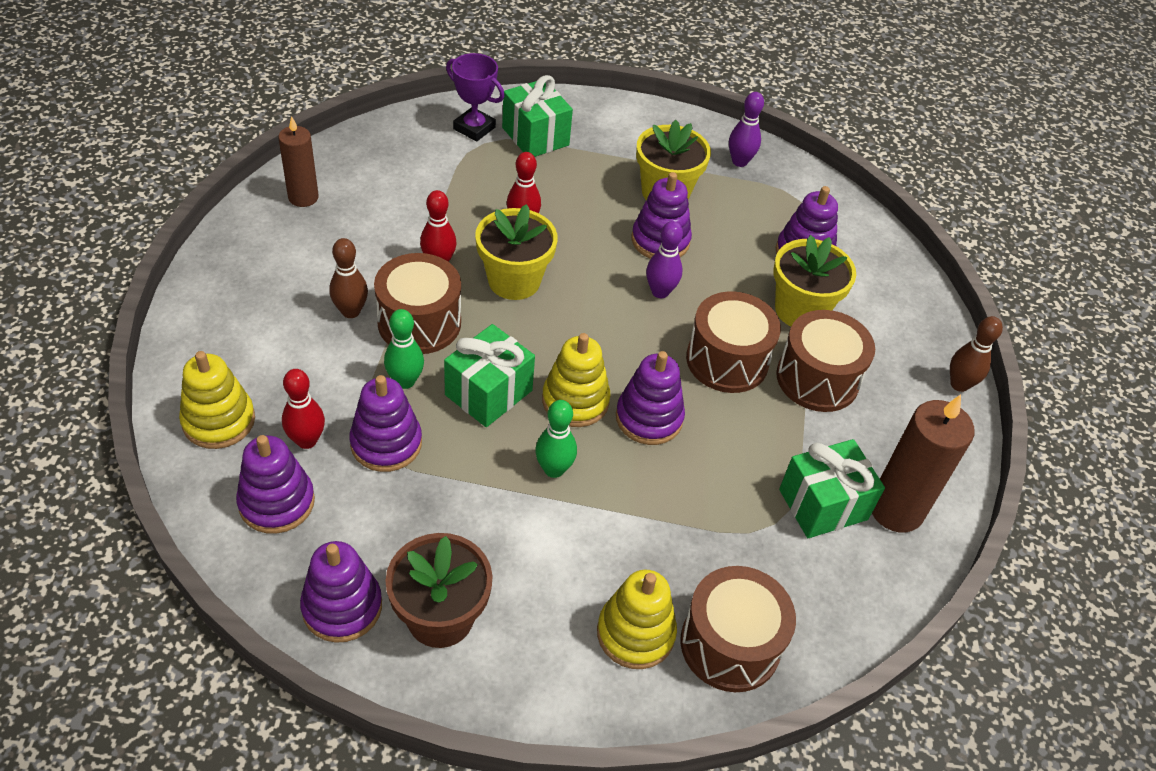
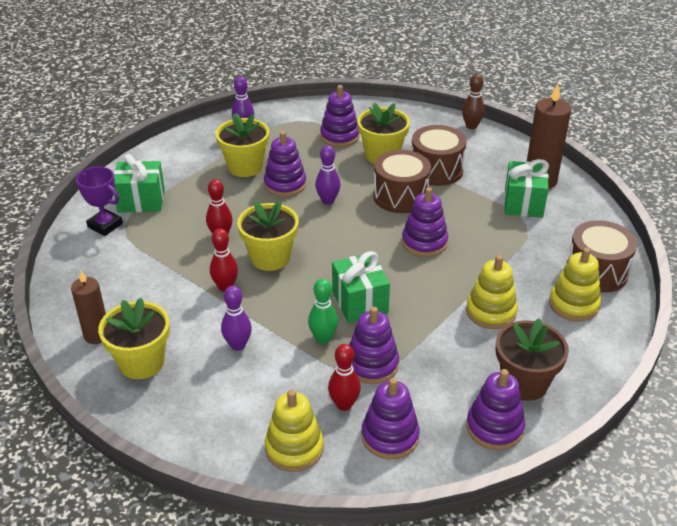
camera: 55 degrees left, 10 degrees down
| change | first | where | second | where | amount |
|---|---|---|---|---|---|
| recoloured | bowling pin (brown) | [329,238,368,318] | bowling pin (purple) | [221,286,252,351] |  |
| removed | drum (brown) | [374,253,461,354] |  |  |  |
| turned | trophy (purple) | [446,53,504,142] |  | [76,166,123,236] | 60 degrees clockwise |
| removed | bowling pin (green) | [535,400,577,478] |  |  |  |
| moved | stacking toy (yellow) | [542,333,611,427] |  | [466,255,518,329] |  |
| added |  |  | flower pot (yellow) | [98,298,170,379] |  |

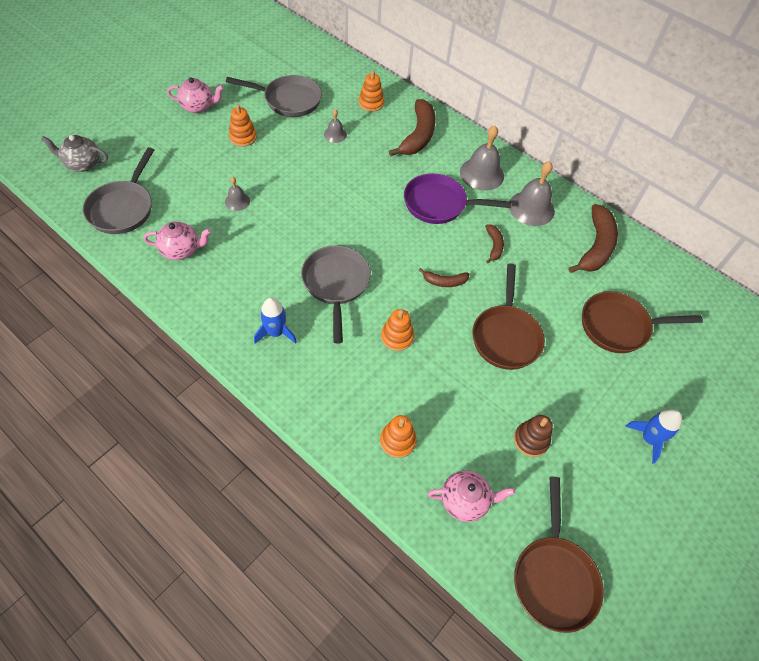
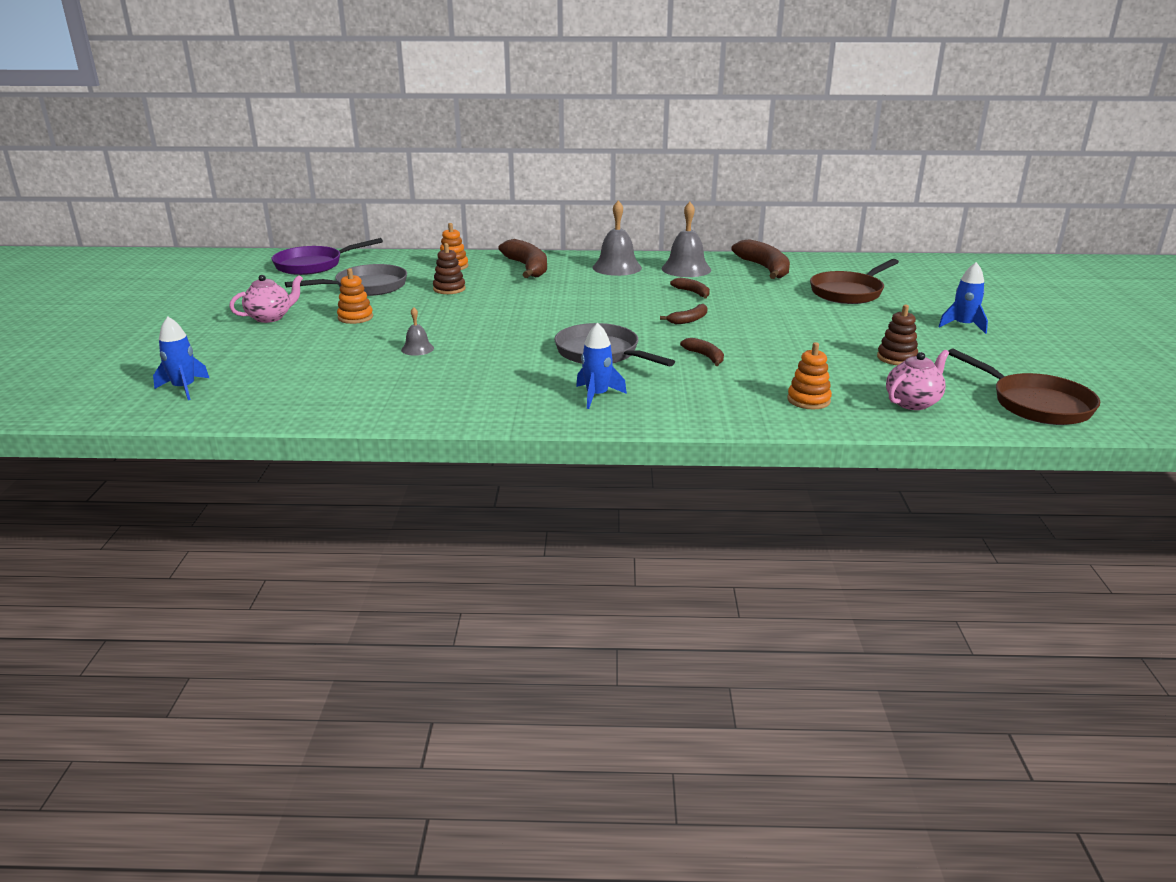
camera: 35 degrees left, 30 degrees down
| change | first | where | second | where | amount |
|---|---|---|---|---|---|
| replaced | teapot (grey) | [41,135,108,172] | rocket (blue) | [153,317,209,400] |  |
| removed | pan (grey) | [83,147,154,234] |  |  |  |
| removed | teapot (pink) | [143,222,211,260] |  |  |  |
| replaced | bell (grey) | [324,109,347,143] | stacking toy (brown) | [433,243,466,294] |  |
| replaced | stacking toy (orange) | [381,309,414,351] | banana (brown) | [680,338,724,366] |  |
| moved | pan (purple) | [404,173,512,224] |  | [272,238,383,275] |  |
| removed | pan (brown) | [472,263,545,370] |  |  |  |

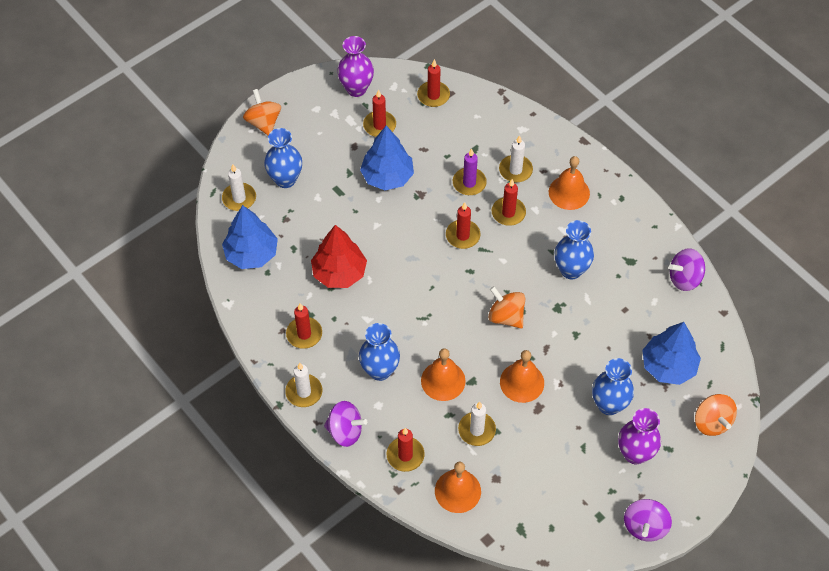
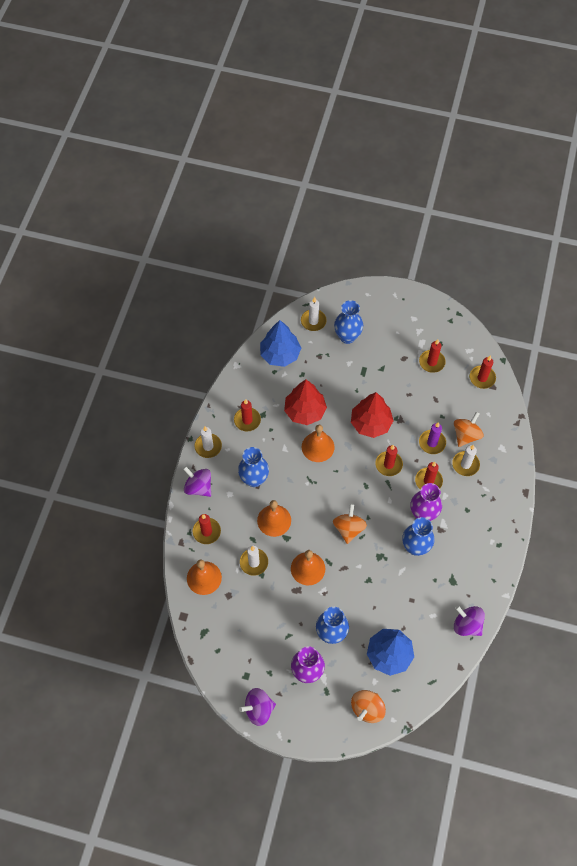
camera: 55 degrees right, 5 degrees up
| change | first | where | second | where | amount |
|---|---|---|---|---|---|
| moved | spinning top (orange) | [243,89,281,135] |  | [454,411,484,447] |  |
| turned | spinning top (purple) | [324,401,367,447] |  | [183,466,211,497] | 150 degrees clockwise |
| moved | vase (purple) | [337,36,374,97] |  | [411,483,442,521] |  |
| removed | tree (blue) | [360,126,414,190] |  |  |  |
| moved | bell (orange) | [549,156,590,210] |  | [302,425,334,462] |  |
| added |  |  | tree (red) | [351,392,394,438] |  |

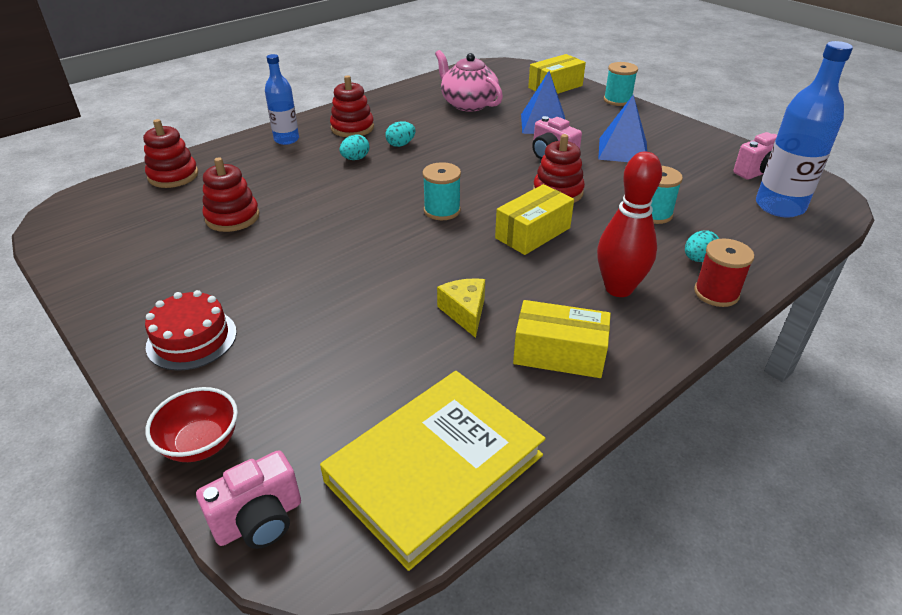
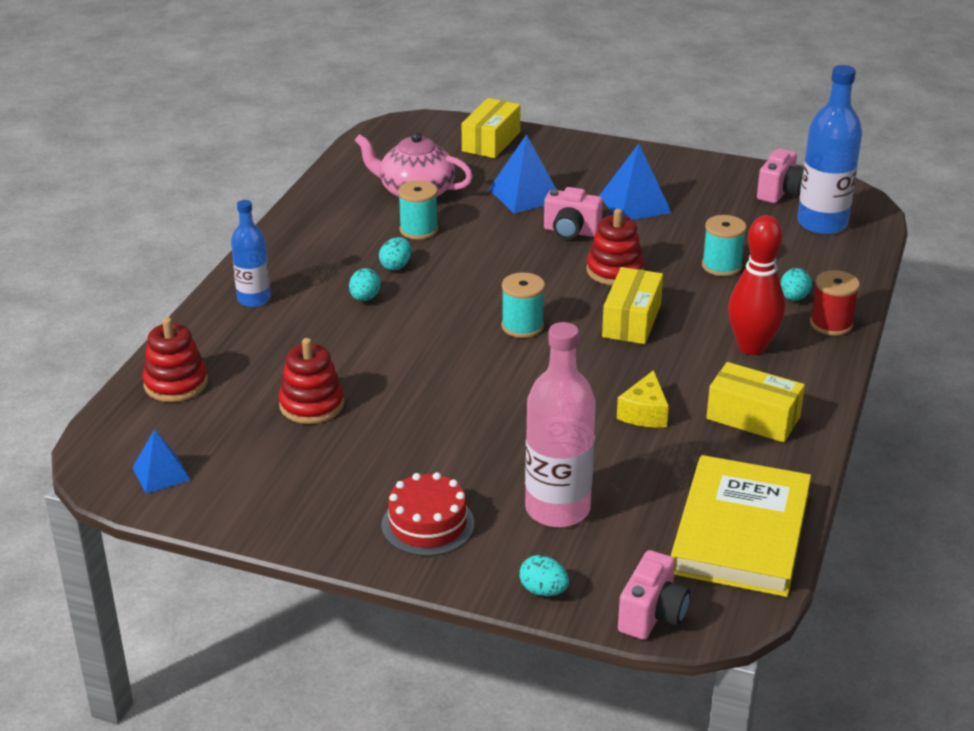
camera: 30 degrees left, 5 degrees down
| change | first | where | second | where | amount |
|---|---|---|---|---|---|
| replaced | bowl (red) | [145,387,238,462] | egg (turquoise) | [519,555,569,596] |  |
| removed | stacking toy (red) | [330,75,374,137] |  |  |  |
| turned | cheese (yellow) | [437,278,485,338] |  | [617,370,669,427] | 120 degrees counterclockwise |
| turned | box (yellow) | [513,300,611,378] |  | [706,362,805,442] | 45 degrees clockwise |
| moved | spool (turquoise) | [604,62,638,106] |  | [398,180,438,240] |  |
| added |  |  | pyramid (blue) | [132,429,190,494] |  |
| added |  |  | bottle (pink) | [525,322,596,527] |  |

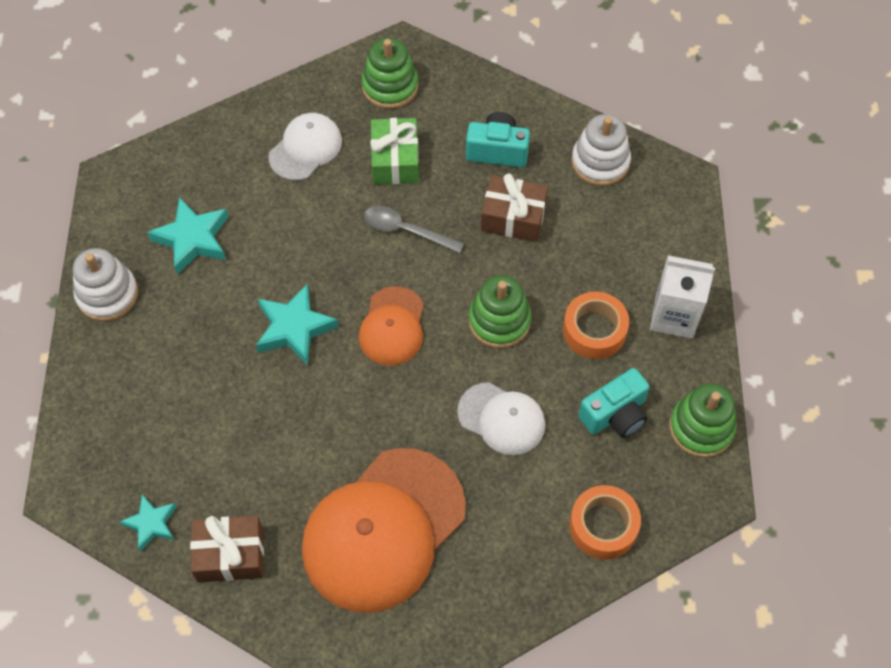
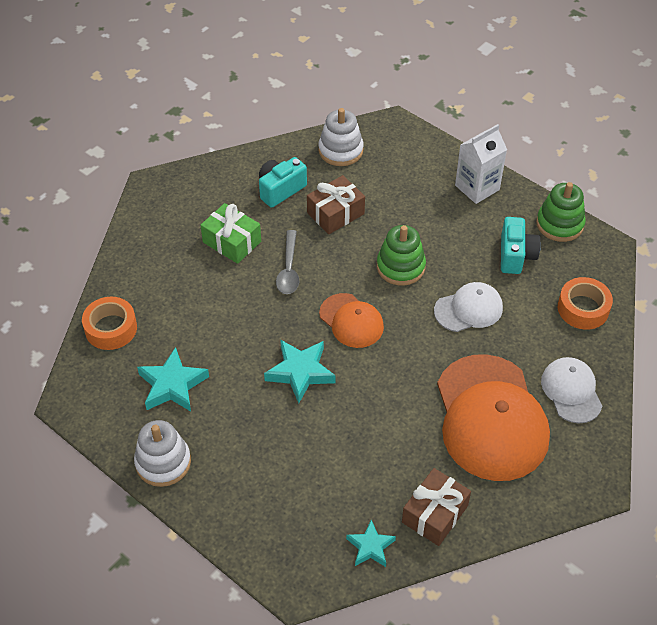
camera: 50 degrees left, 10 degrees down
| change | first | where | second | where | amount |
|---|---|---|---|---|---|
| moved | cap (white) | [268,113,342,181] |  | [541,357,602,423] |  |
| removed | stacking toy (green) | [361,38,418,109] |  |  |  |
| turned | spoon (grey) | [364,206,464,254] |  | [276,230,299,294] | 60 degrees counterclockwise |
| moved | tape (orange) | [563,292,629,359] |  | [82,297,137,350] |  |

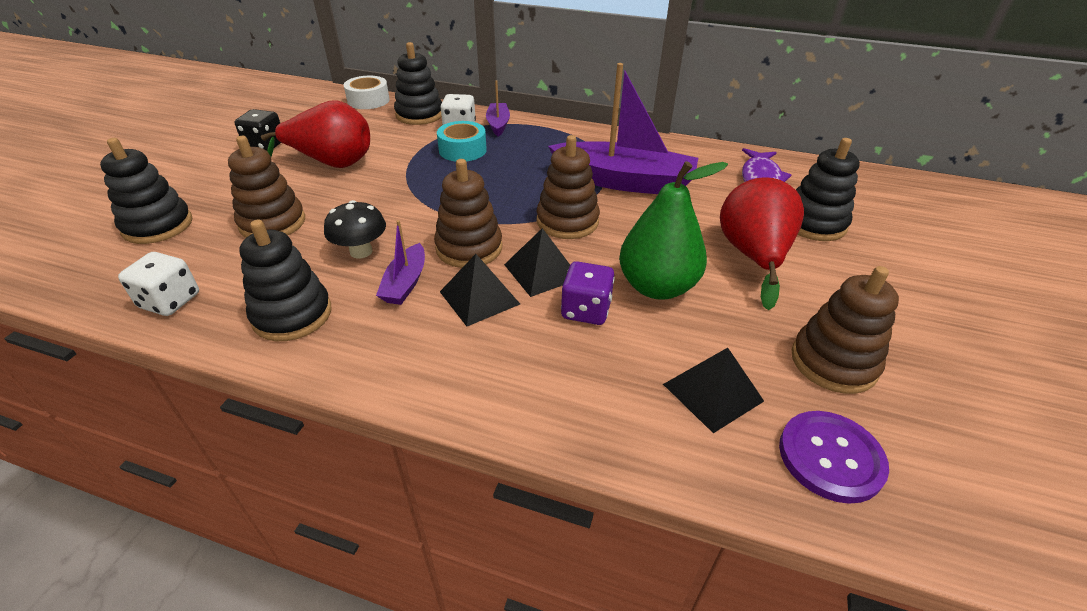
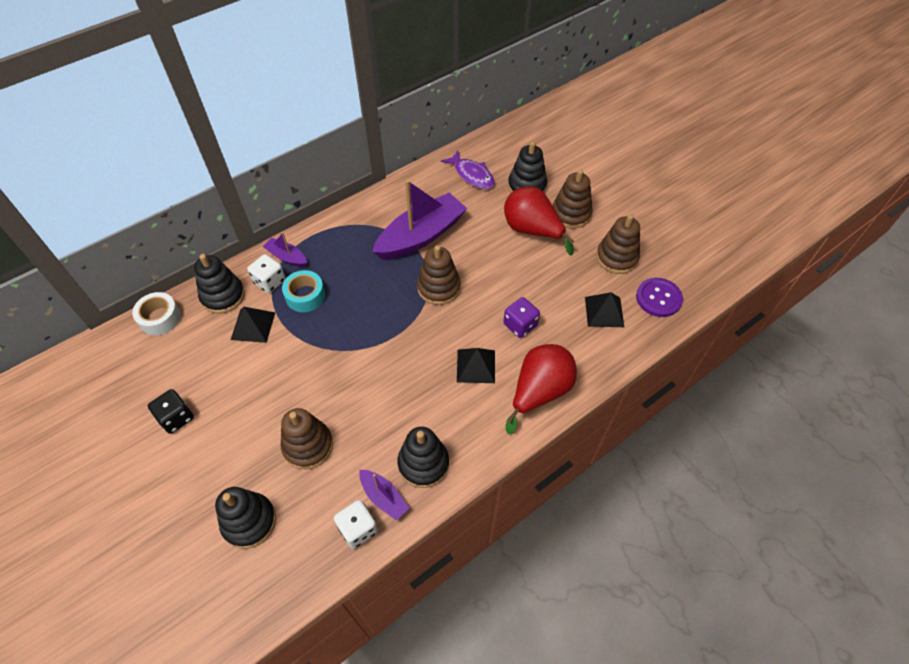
camera: 55 degrees left, 15 degrees up
| change | first | where | second | where | amount |
|---|---|---|---|---|---|
| moved | pear (red) | [261,101,370,168] |  | [506,344,577,434] |  |
| removed | mushroom (black) | [324,200,386,259] |  |  |  |
| moved | boat (purple) | [376,220,425,305] |  | [359,470,409,521] |  |
| moved | stacking toy (brown) | [434,159,502,268] |  | [553,169,593,229] |  |
| moved | pyramid (black) | [504,228,570,297] |  | [231,307,276,343] |  |
| removed | pear (green) | [619,161,728,300] |  |  |  |

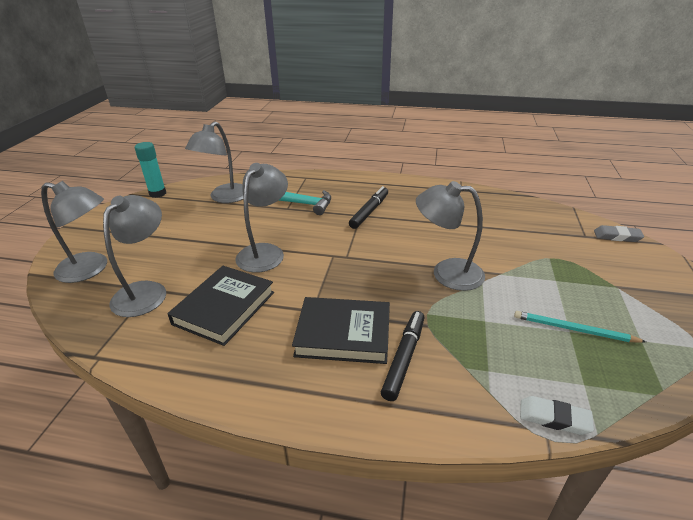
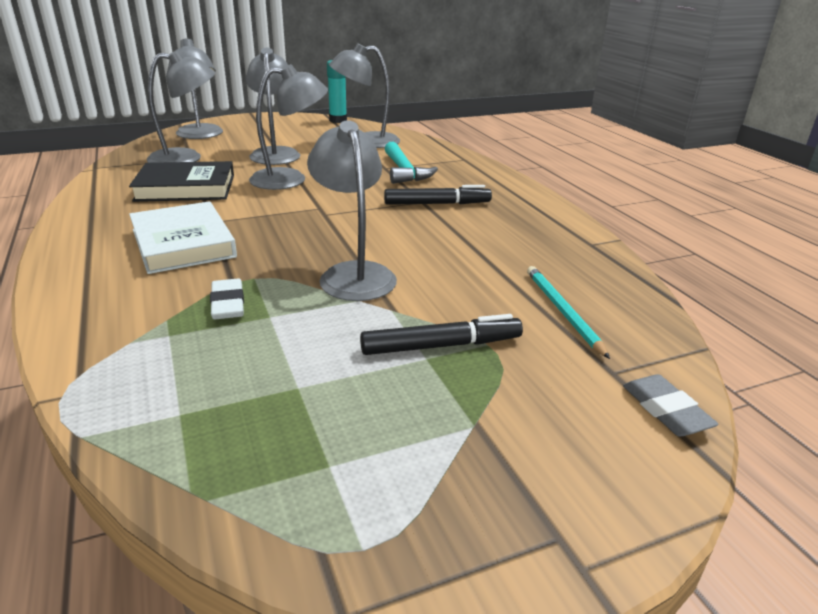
camera: 55 degrees right, 5 degrees down
| change | first | where | second | where | amount |
|---|---|---|---|---|---|
| recoloured | book (black) | [292,297,390,364] | book (white) | [129,201,237,274] |  |
| moved | marker (black) | [381,311,425,401] |  | [360,314,523,355] |  |
| moved | pencil (turquoise) | [514,311,646,343] |  | [527,266,610,359] |  |
| moved | eraser (white) | [520,396,594,435] |  | [210,278,244,319] |  |
| added |  |  | lamp (grey) | [246,47,300,165] |  |

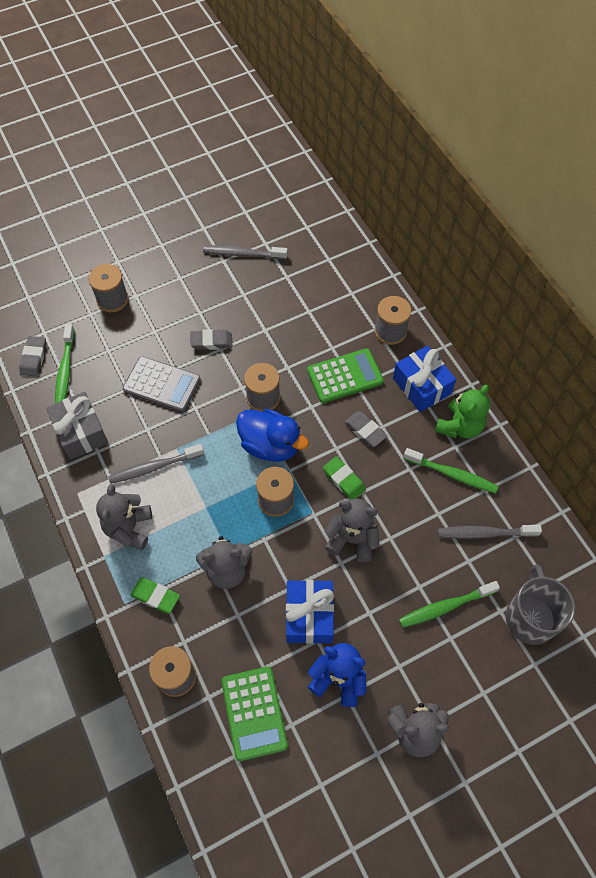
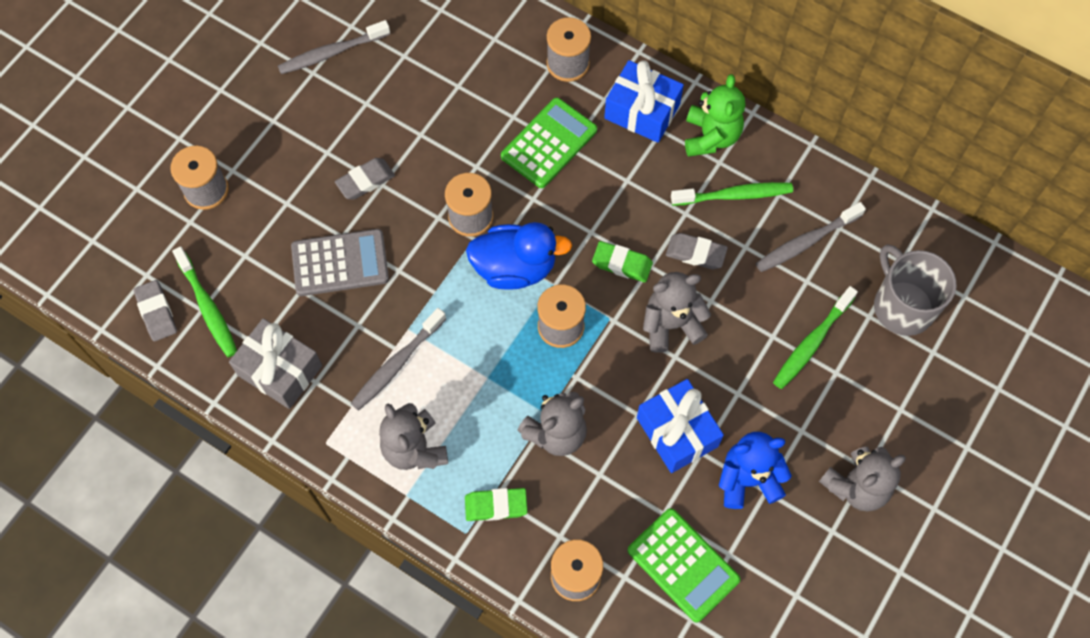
camera: 30 degrees left, 5 degrees up
| change | first | where | second | where | amount |
|---|---|---|---|---|---|
| moved | eraser (grey) | [344,411,387,447] |  | [666,233,728,269] |  |

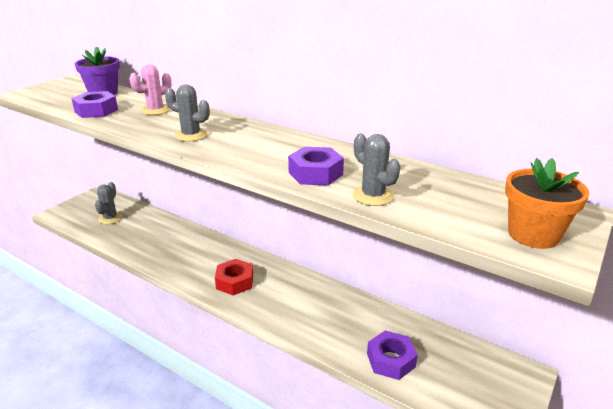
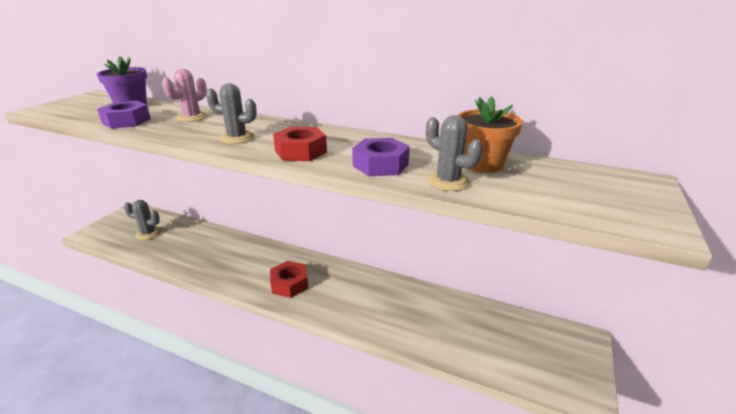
camera: 10 degrees left, 0 degrees up
| change | first | where | second | where | amount |
|---|---|---|---|---|---|
| turned | cactus (grey) | [95,182,123,224] |  | [124,200,161,240] | 75 degrees counterclockwise |
| removed | nut (purple) | [367,331,418,380] |  |  |  |
| moved | flower pot (orange) | [505,158,590,249] |  | [457,96,523,173] |  |
| added |  |  | nut (red) | [273,127,327,161] |  |

